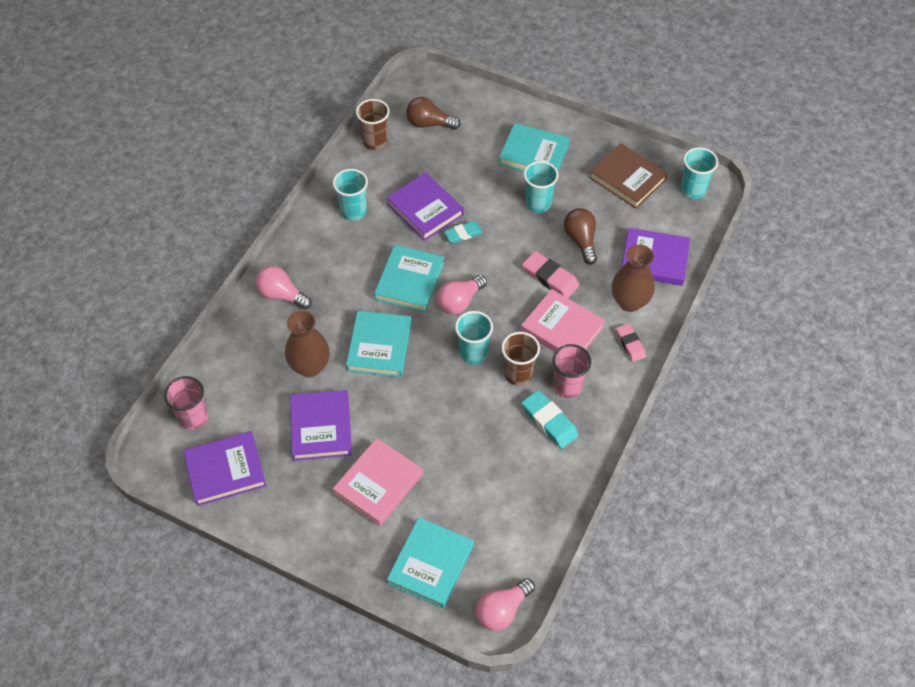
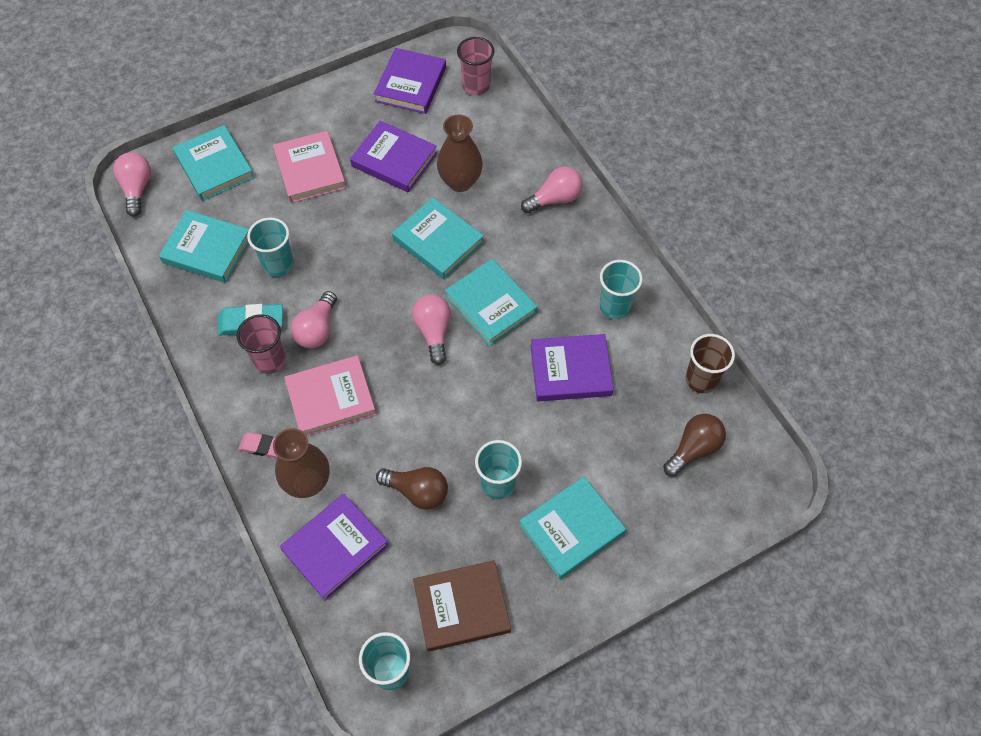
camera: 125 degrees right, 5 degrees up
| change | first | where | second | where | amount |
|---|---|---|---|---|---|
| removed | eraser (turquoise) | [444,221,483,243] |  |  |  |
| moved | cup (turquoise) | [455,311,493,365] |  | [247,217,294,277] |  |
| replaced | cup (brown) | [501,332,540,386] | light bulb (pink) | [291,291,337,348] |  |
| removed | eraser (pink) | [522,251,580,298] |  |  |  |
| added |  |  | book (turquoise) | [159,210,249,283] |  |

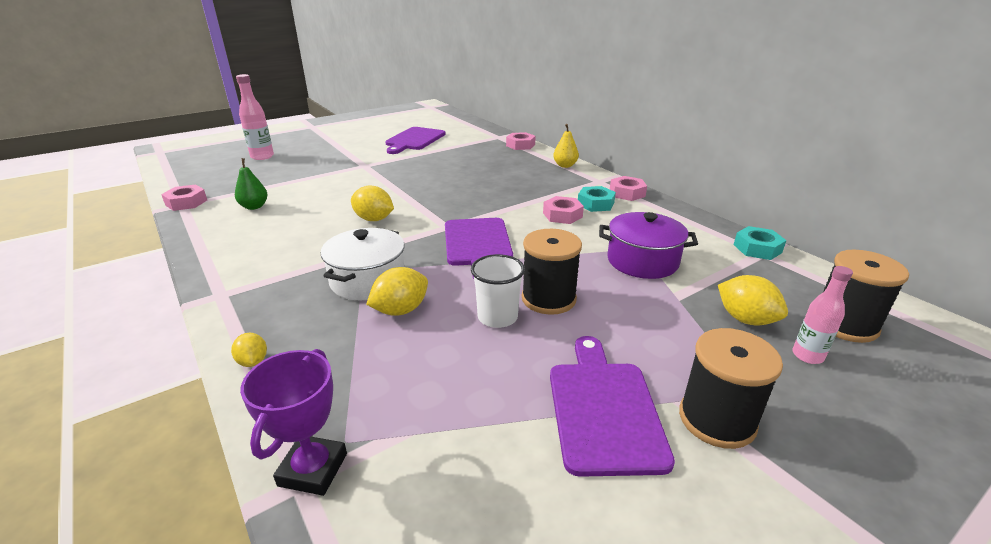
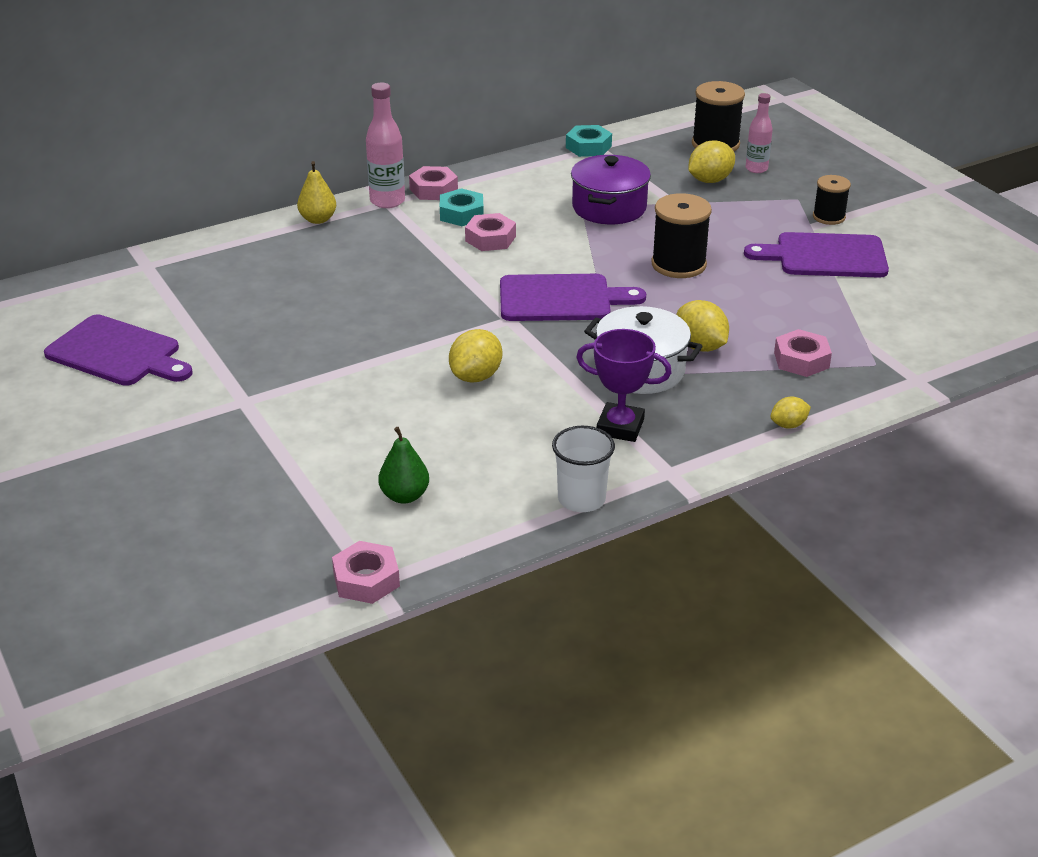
camera: 85 degrees left, 5 degrees up
| change | first | where | second | where | amount |
|---|---|---|---|---|---|
| moved | bottle (pink) | [236,74,274,160] |  | [366,83,405,208] |  |
| moved | trophy (purple) | [240,349,347,496] |  | [576,329,672,442] |  |
| moved | cup (white) | [471,254,525,328] |  | [552,426,615,512] |  |
| moved | nut (pink) | [506,132,536,150] |  | [774,329,832,377] |  |
| resized | spool (black) | [679,328,783,449] |  | [813,175,851,225] | x0.62 |

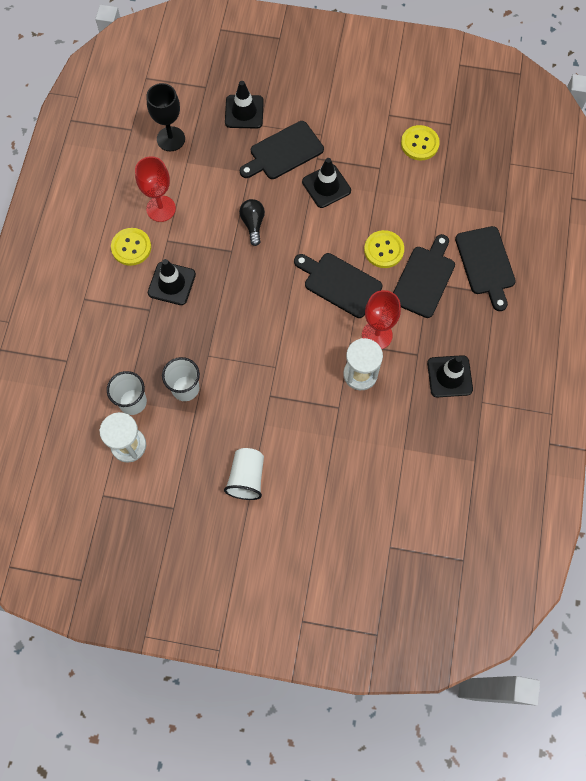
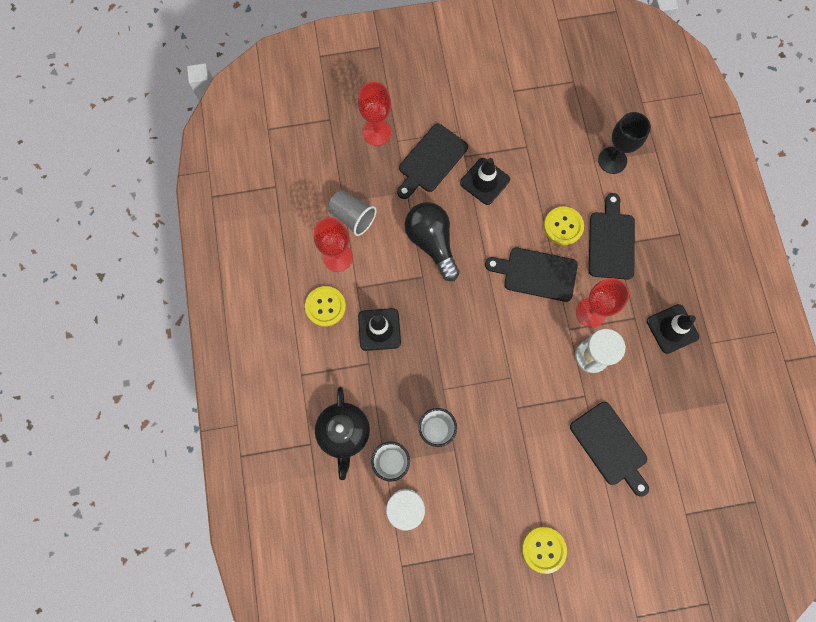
camera: 20 degrees left, 5 degrees up
| change | first | where | second | where | amount |
|---|---|---|---|---|---|
| moved | goblet (black) | [146,83,185,151] |  | [598,112,651,174] |  |
| removed | cup (white) | [224,448,264,500] |  |  |  |
| replaced | traffic cone (black) | [225,81,264,128] | goblet (red) | [358,82,391,146] |  |
| resized | light bulb (black) | [239,199,265,246] |  | [405,202,460,281] | x1.75 |
| moved | button (yellow) | [401,125,440,160] |  | [522,527,567,574] |  |
| moved | cutting board (black) | [455,226,516,311] |  | [570,402,649,496] |  |
| added |  |  | teapot (black) | [315,387,370,480] |  |
| added |  |  | cup (grey) | [328,190,377,236] |  |

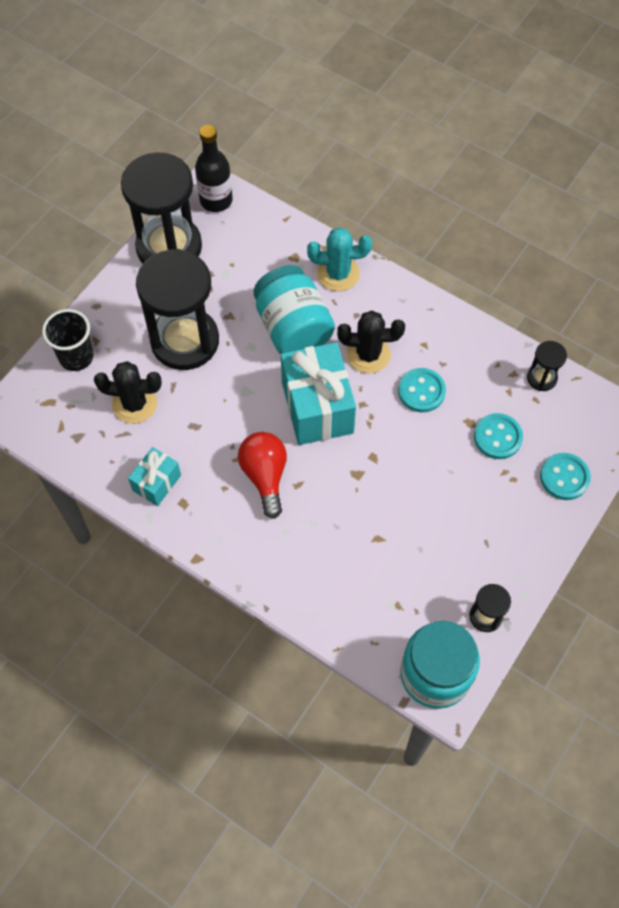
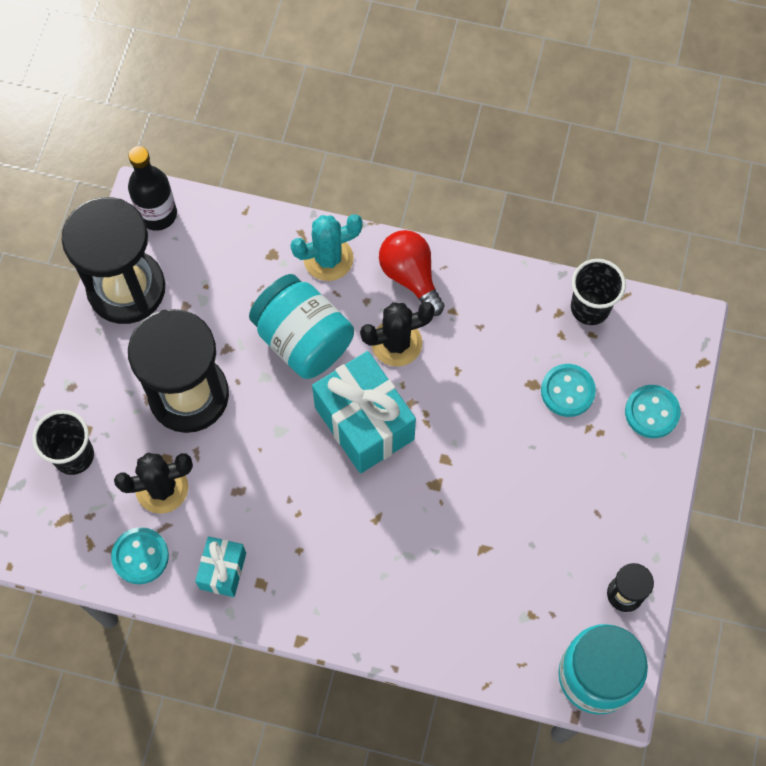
camera: 20 degrees left, 5 degrees up
| change | first | where | second | where | amount |
|---|---|---|---|---|---|
| moved | light bulb (red) | [238,432,287,519] |  | [379,230,444,316] |  |
| moved | button (turquoise) | [398,368,446,412] |  | [111,527,169,584] |  |
| replaced | hourglass (black) | [527,341,567,391] | cup (black) | [571,259,626,325] |  |

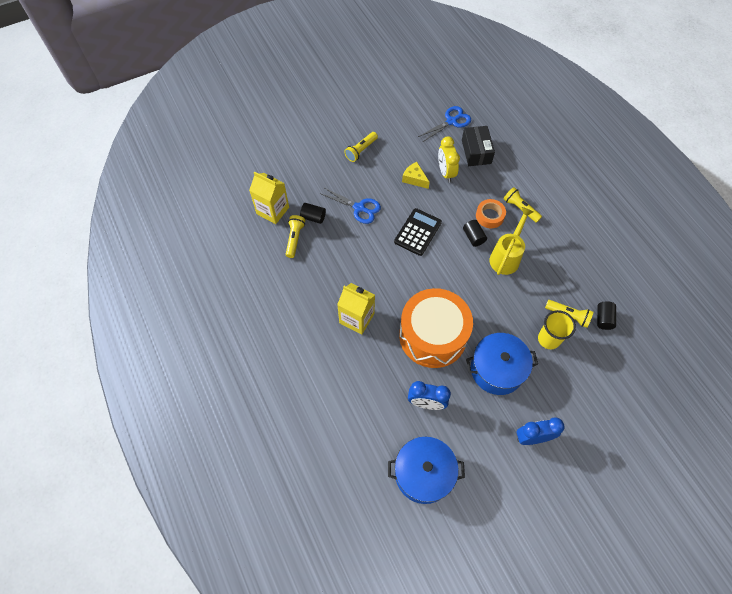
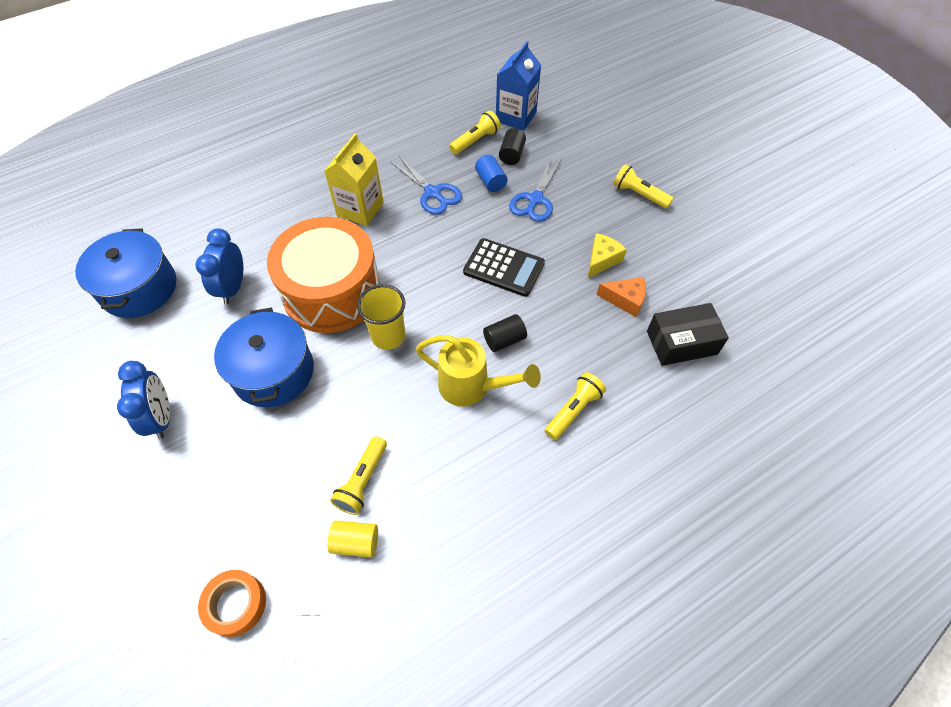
camera: 85 degrees right, 5 degrees down
| change | first | where | second | where | amount |
|---|---|---|---|---|---|
| recoloured | carton (yellow) | [249,171,289,224] | carton (blue) | [496,41,541,131] |  |
| turned | flashlight (yellow) | [286,215,305,258] |  | [449,111,501,155] | 45 degrees counterclockwise |
| moved | scissors (blue) | [418,106,471,142] |  | [390,156,462,215] |  |
| replaced | clock (yellow) | [438,136,460,182] | cheese (orange) | [597,277,646,317] |  |
| moved | tape (orange) | [476,199,506,228] |  | [198,570,266,637] |  |
| moved | cup (yellow) | [538,310,576,349] |  | [357,284,405,350] |  |
| recoloured | cylinder (black) | [597,301,616,330] | cylinder (yellow) | [327,520,378,558] |  |
| added |  |  | cylinder (blue) | [475,155,508,192] |  |

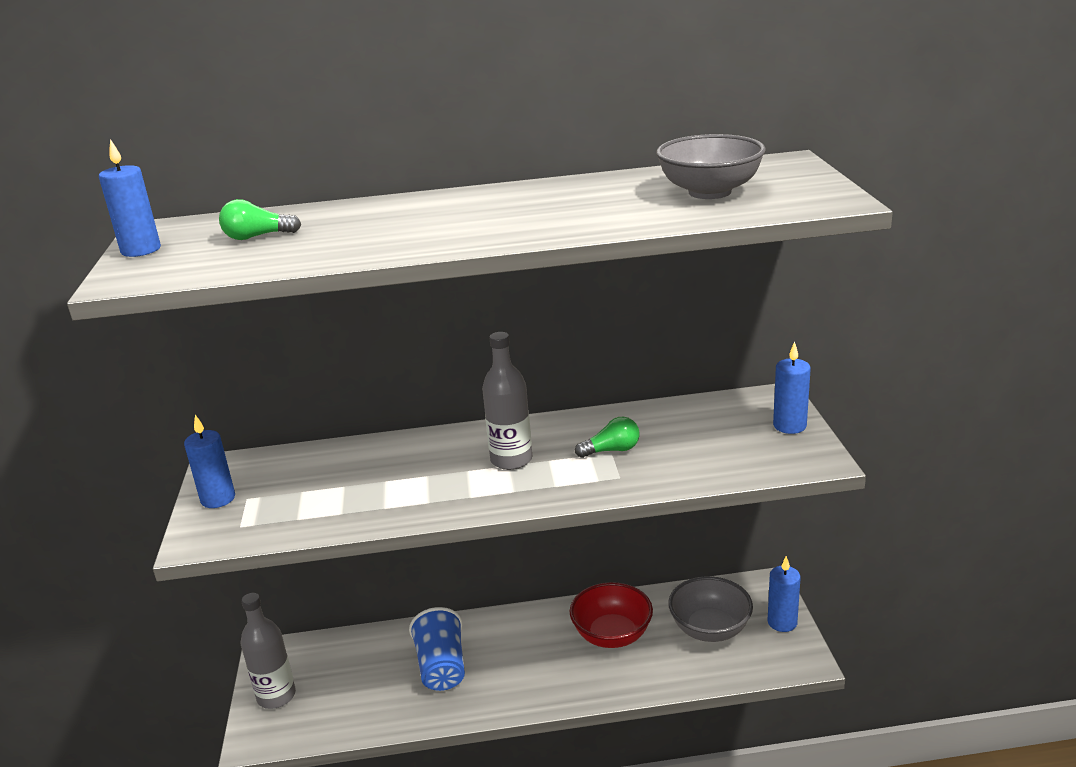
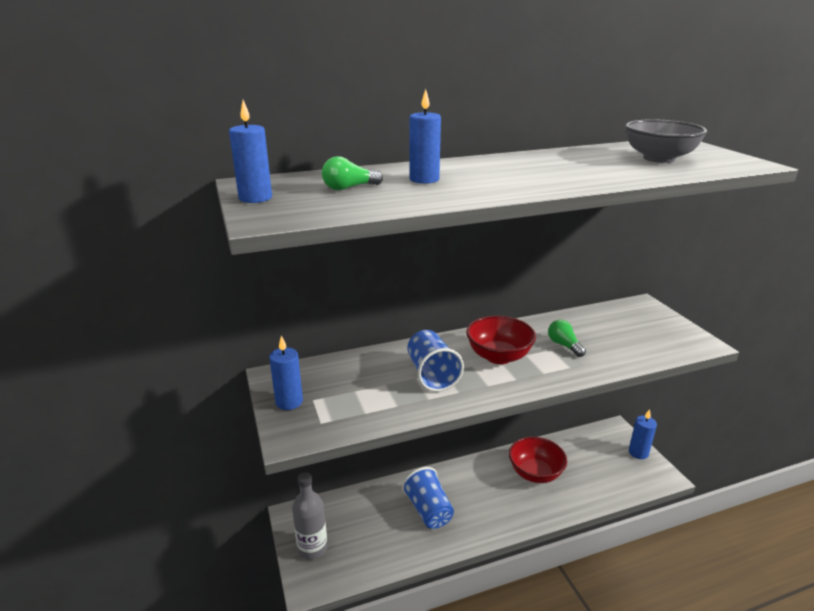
camera: 15 degrees left, 0 degrees up
| change | first | where | second | where | amount |
|---|---|---|---|---|---|
| replaced | bottle (grey) | [482,332,532,470] | bowl (red) | [466,316,536,364] |  |
| turned | light bulb (green) | [575,417,639,458] |  | [548,320,586,357] | 90 degrees counterclockwise |
| removed | bowl (grey) | [668,576,753,642] |  |  |  |
| moved | candle (blue) | [773,342,811,434] |  | [409,89,441,184] |  |
| added |  |  | cup (blue) | [407,330,464,392] |  |

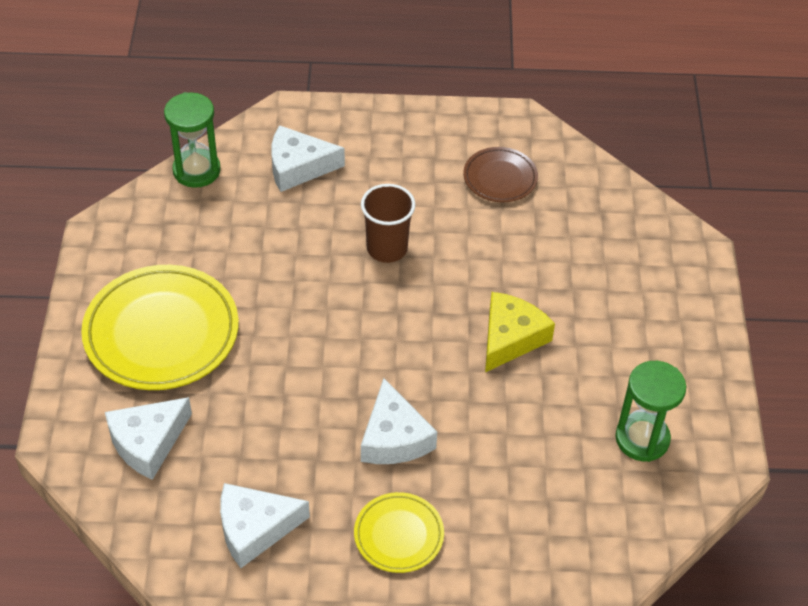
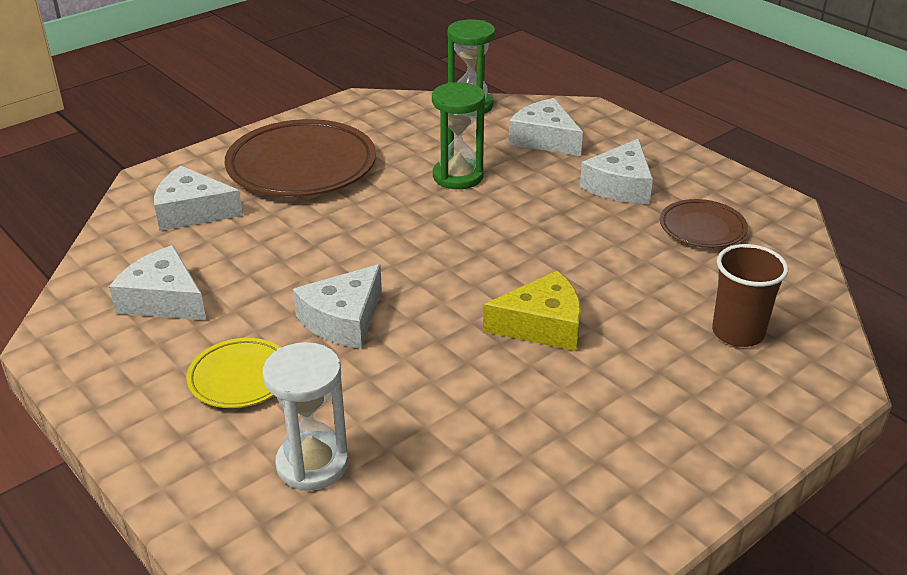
camera: 50 degrees right, 15 degrees down
| change | first | where | second | where | amount |
|---|---|---|---|---|---|
| recoloured | plate (yellow) | [81,265,239,390] | plate (brown) | [225,119,376,197] |  |
| moved | cup (brown) | [361,184,415,263] |  | [712,244,788,347] |  |
| moved | hourglass (green) | [615,361,686,462] |  | [432,82,485,189] |  |
| added |  |  | hourglass (white) | [263,342,349,491] |  |
| added |  |  | cheese (white) | [580,139,653,204] |  |

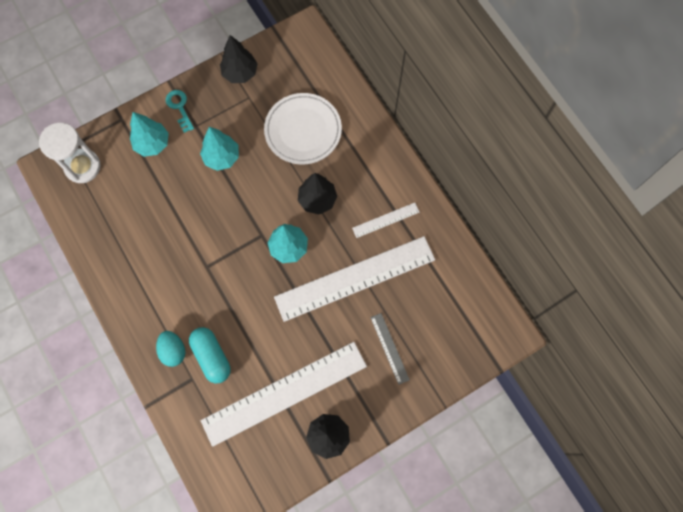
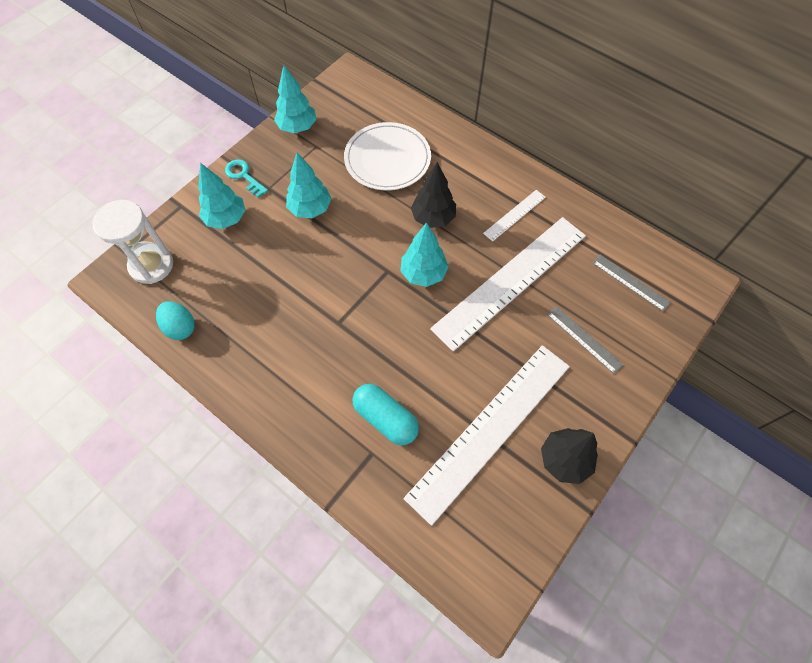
camera: 20 degrees left, 10 degrees down
| change | first | where | second | where | amount |
|---|---|---|---|---|---|
| moved | egg (turquoise) | [156,331,185,367] |  | [156,301,195,340] |  |
| recoloured | tree (black) | [220,35,258,83] | tree (turquoise) | [274,65,317,133] |  |
| added |  |  | ruler (grey) | [593,255,671,312] |  |

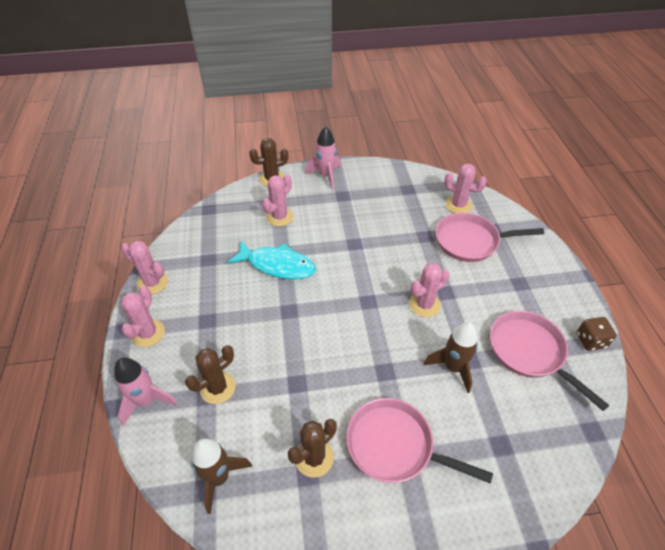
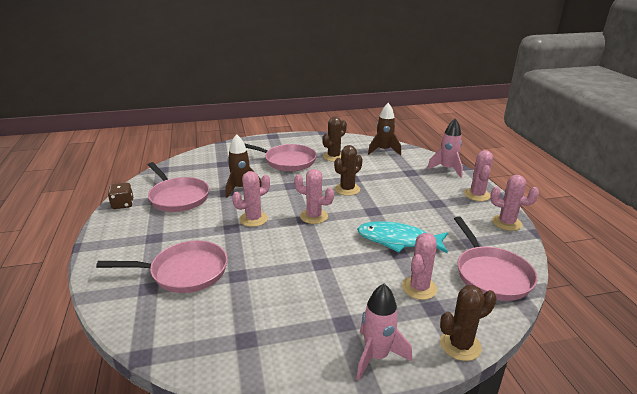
camera: 175 degrees right, 20 degrees down
| change | first | where | second | where | amount |
|---|---|---|---|---|---|
| moved | cactus (brown) | [185,345,236,404] |  | [334,145,363,196] |  |
| moved | cactus (pink) | [444,164,487,213] |  | [294,169,334,224] |  |
| added |  |  | pan (pink) | [454,216,538,301] |  |

